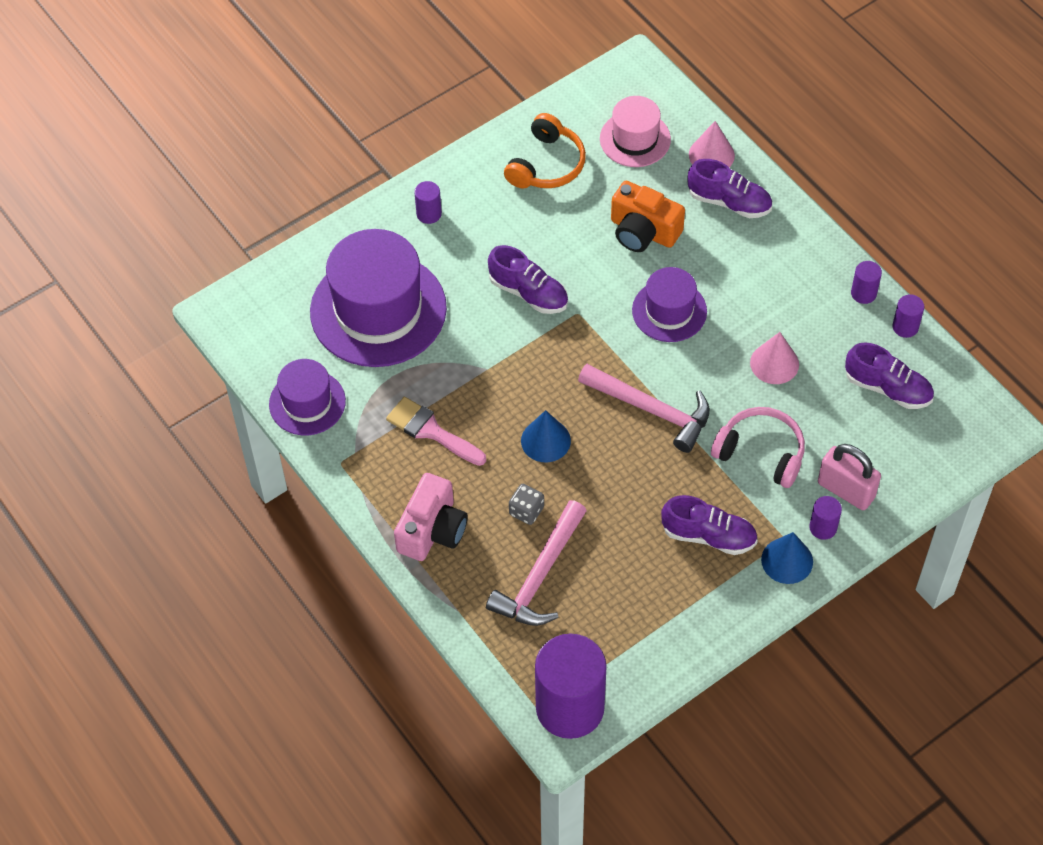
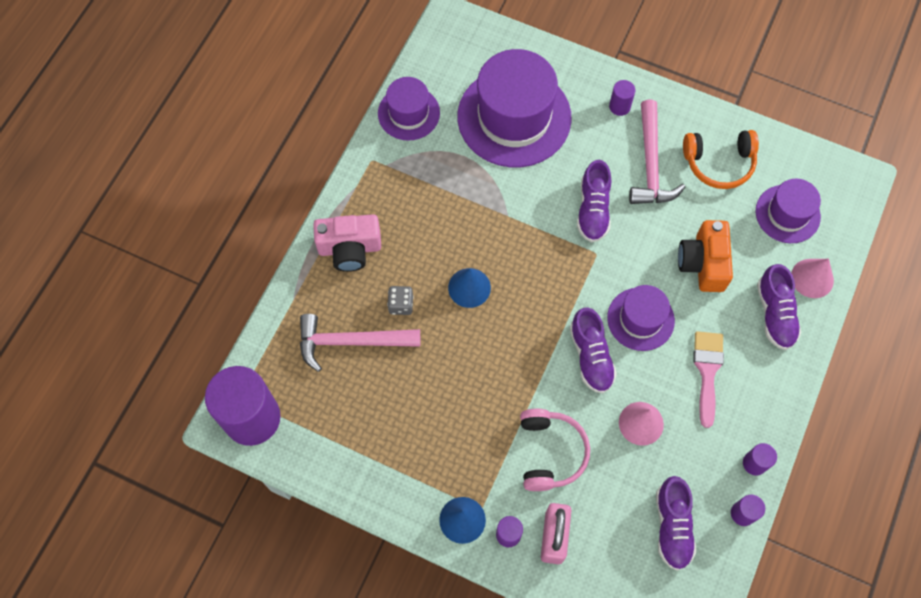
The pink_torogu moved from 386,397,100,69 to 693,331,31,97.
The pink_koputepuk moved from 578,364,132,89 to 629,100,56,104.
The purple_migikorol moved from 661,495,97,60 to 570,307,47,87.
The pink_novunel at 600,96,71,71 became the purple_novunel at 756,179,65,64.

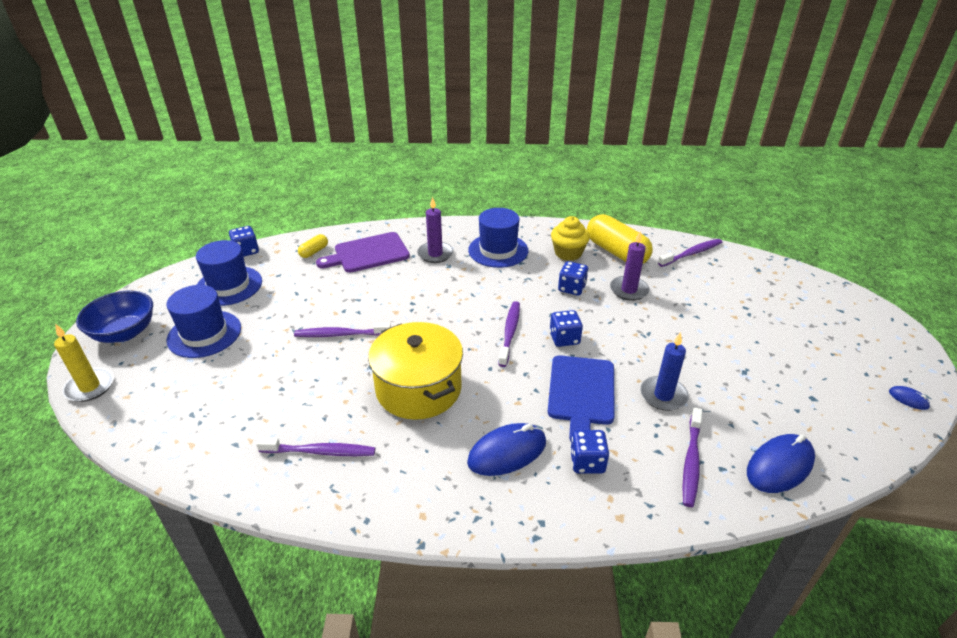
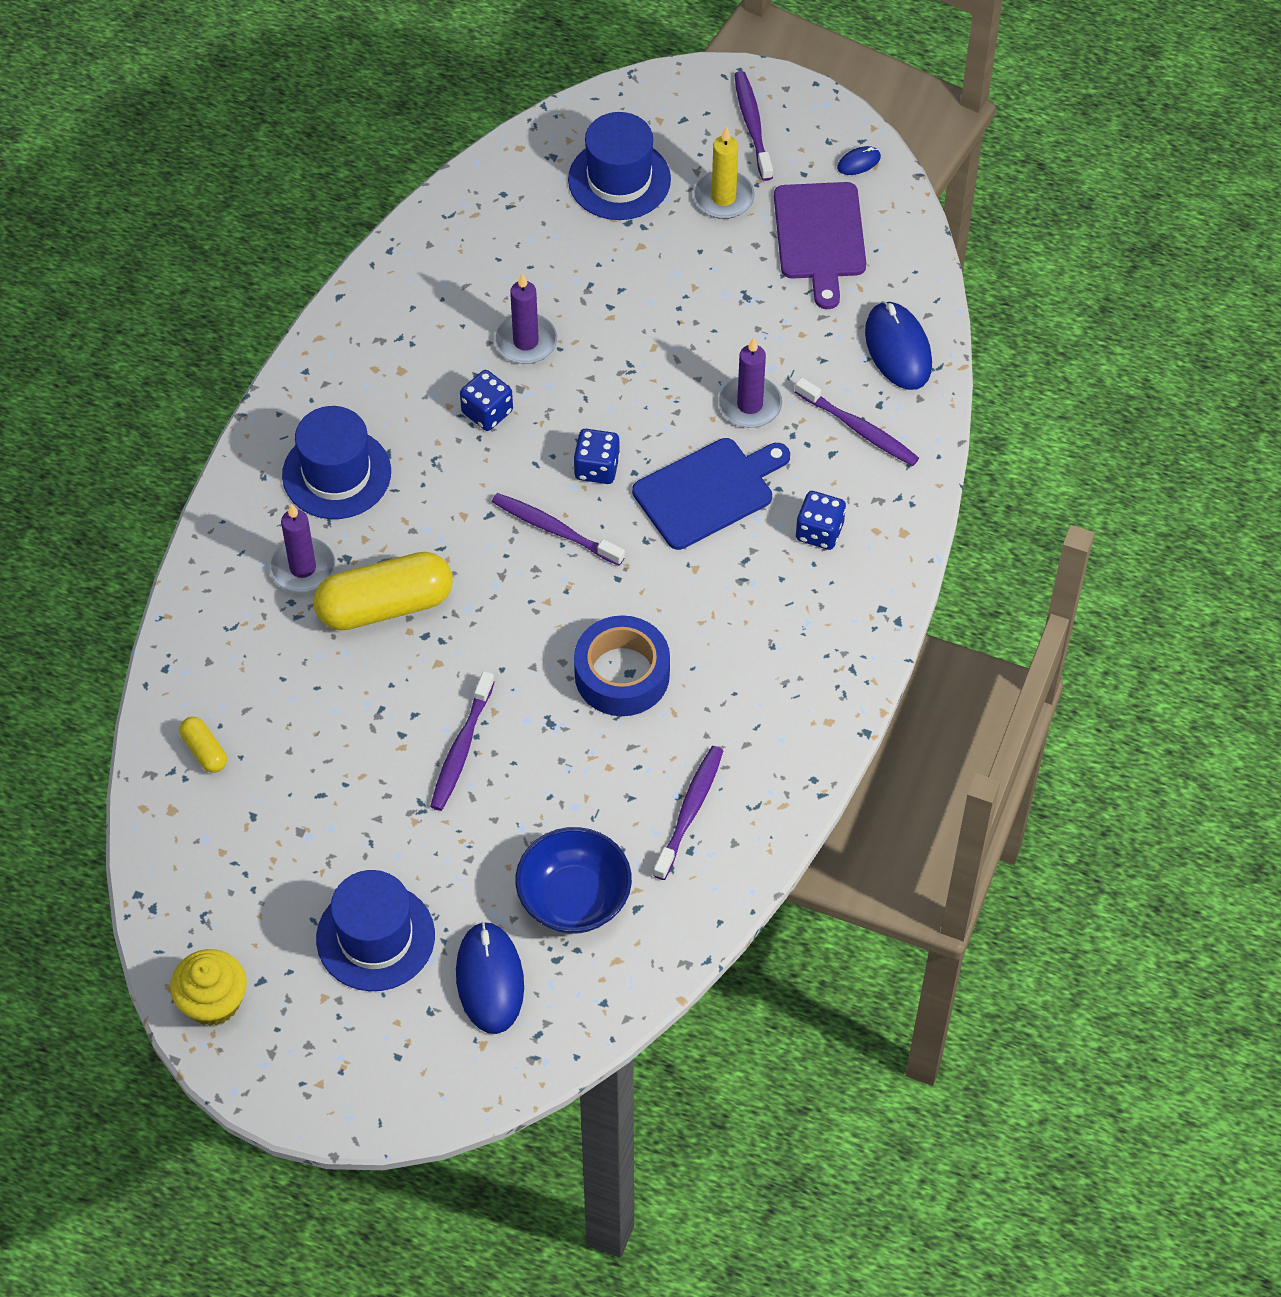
The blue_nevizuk at 229,226,30,31 disappeared.
The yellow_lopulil moved from 54,324,60,78 to 693,126,62,93.
The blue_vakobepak moved from 76,291,77,52 to 515,827,117,107.
The blue_novunel moved from 196,240,66,66 to 568,112,103,108.
The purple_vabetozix moved from 316,232,94,41 to 774,182,92,127.
The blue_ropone moved from 467,423,79,53 to 456,922,68,112.
The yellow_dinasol moved from 551,216,39,45 to 170,949,77,77.
The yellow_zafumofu moved from 587,214,66,50 to 313,552,140,79.
The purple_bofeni moved from 658,239,64,28 to 734,71,39,110.
The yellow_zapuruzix at 368,322,95,98 was replaced by the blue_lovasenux at 574,615,96,101.
The blue_lopulil at 640,332,49,79 became the purple_lopulil at 718,337,64,91.
The blue_vabetozix at 547,355,68,87 turned 60 degrees counterclockwise.

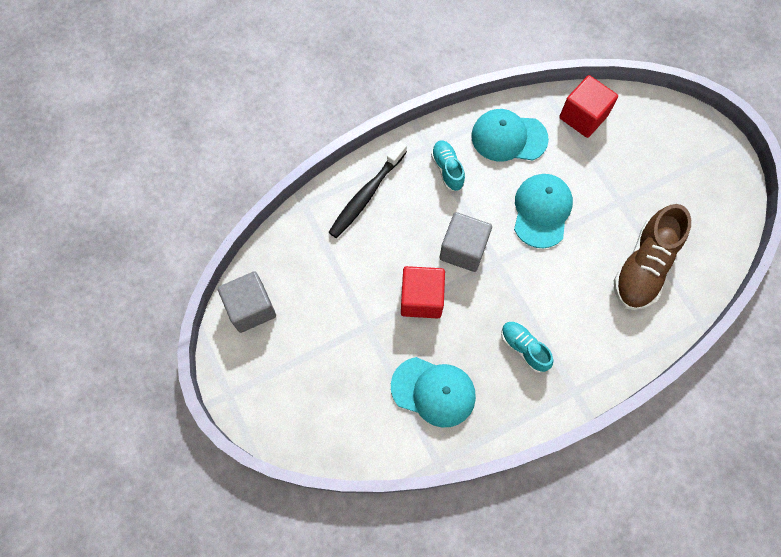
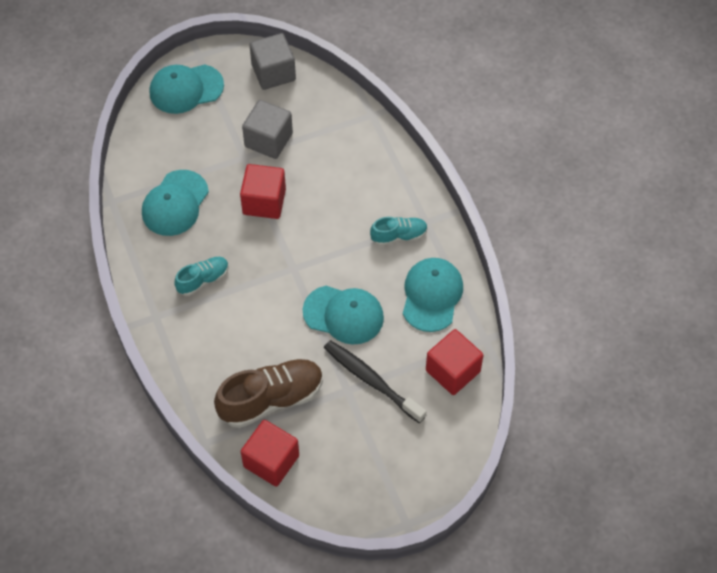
The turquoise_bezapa at 149,64,75,50 appeared.
The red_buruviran at 241,420,58,67 appeared.
The black_bofeni moved from 329,141,78,97 to 324,340,102,83.
The grey_buruviran moved from 440,212,52,60 to 242,100,51,59.
The brown_migikorol at 614,204,77,106 turned 120 degrees clockwise.

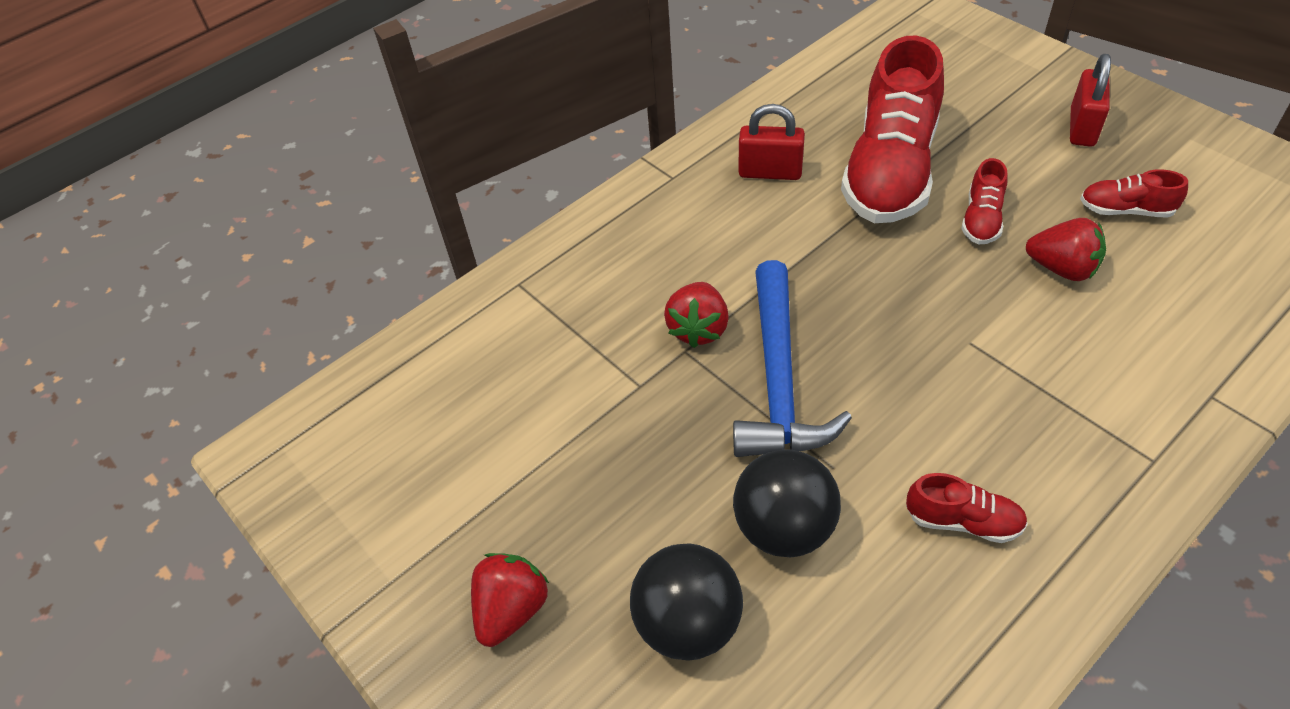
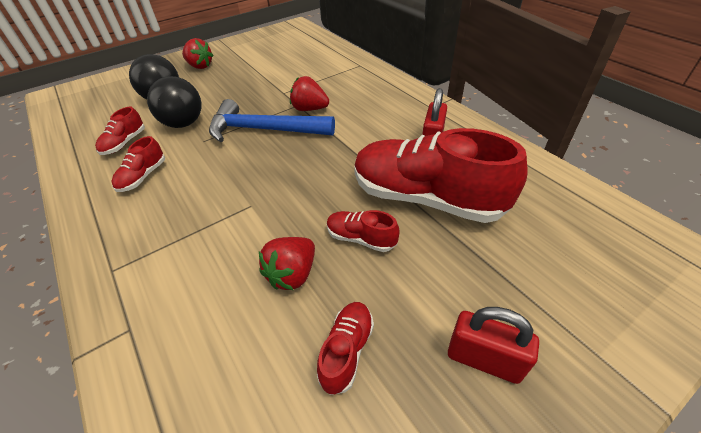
The red_migikorol at 95,107,50,48 appeared.

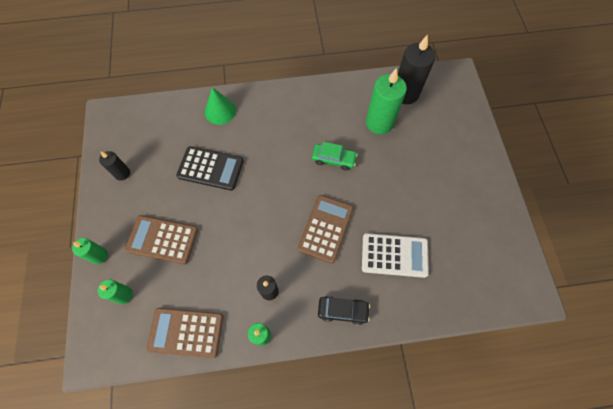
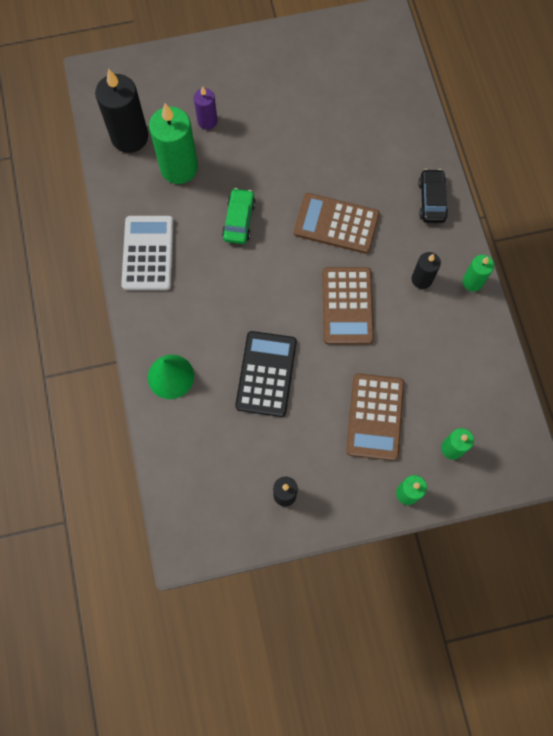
The purple_lopulil at 194,86,23,44 appeared.
The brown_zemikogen moved from 146,308,78,50 to 322,267,52,78.
The white_zemikogen moved from 362,233,67,45 to 121,216,53,74.

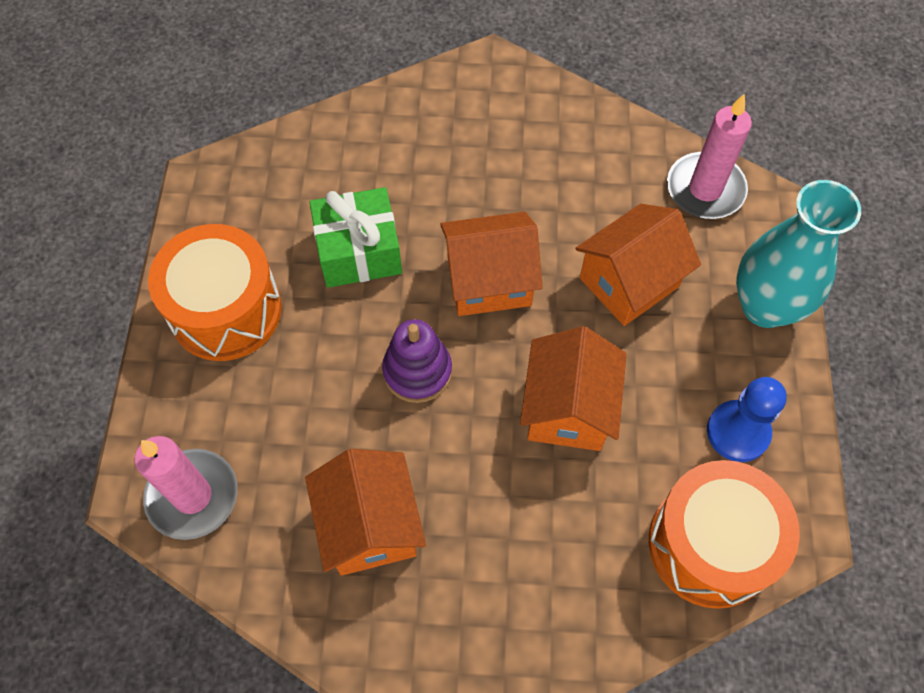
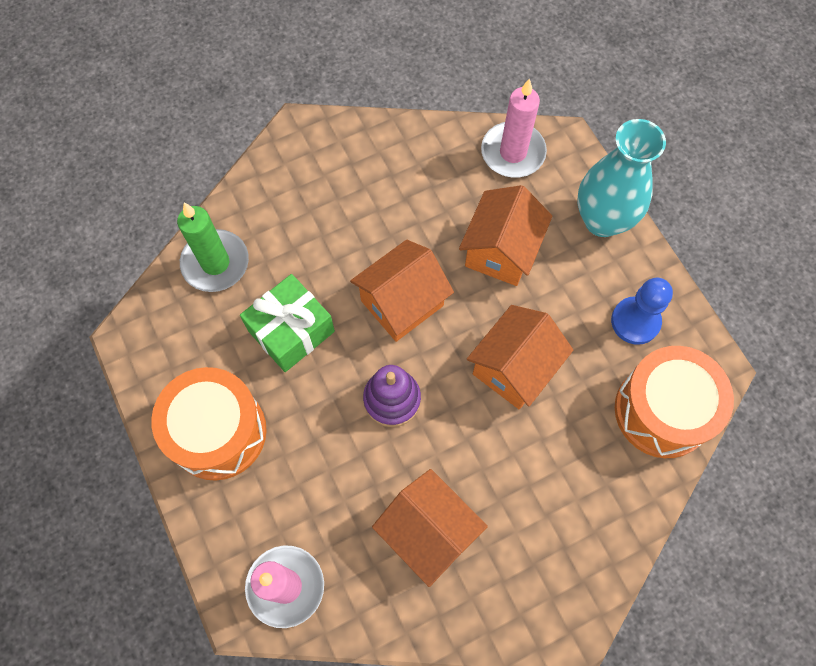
The green_lopulil at 177,203,72,89 appeared.
The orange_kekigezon at 520,326,107,125 turned 60 degrees clockwise.

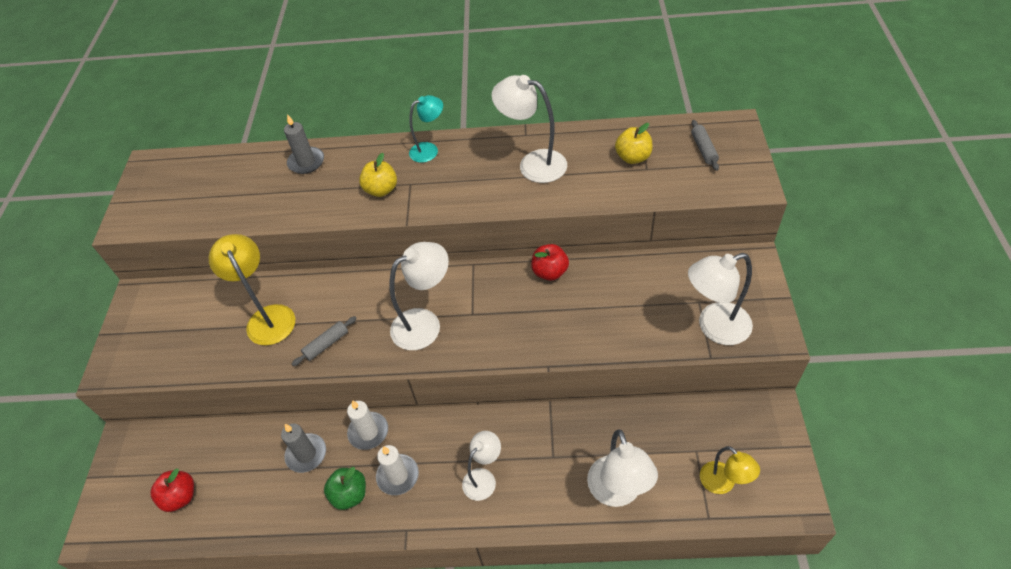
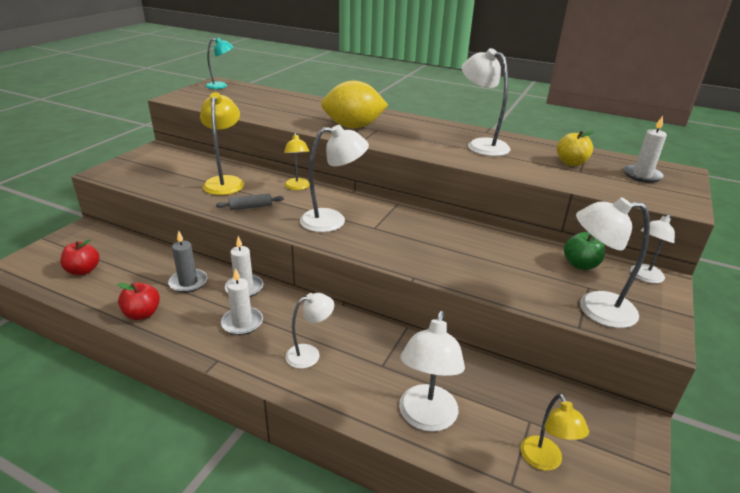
The grey_lopulil at 284,114,40,60 disappeared.
The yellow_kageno at 284,133,26,57 appeared.
The white_kageno at 630,214,45,70 appeared.
The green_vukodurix moved from 324,467,42,43 to 564,232,41,38.
The turquoise_kageno moved from 409,95,34,68 to 206,38,27,51.
The red_vukodurix moved from 531,244,38,37 to 117,282,43,38.
The yellow_vukodurix at 359,153,38,44 was replaced by the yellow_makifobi at 321,80,67,49.
The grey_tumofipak at 691,120,28,51 was replaced by the white_lopulil at 623,116,44,67.

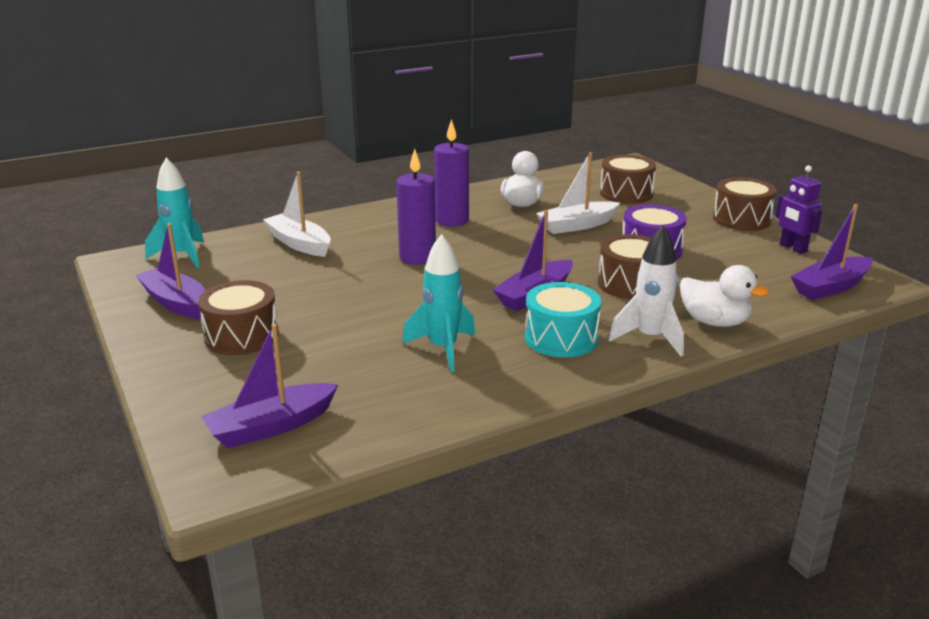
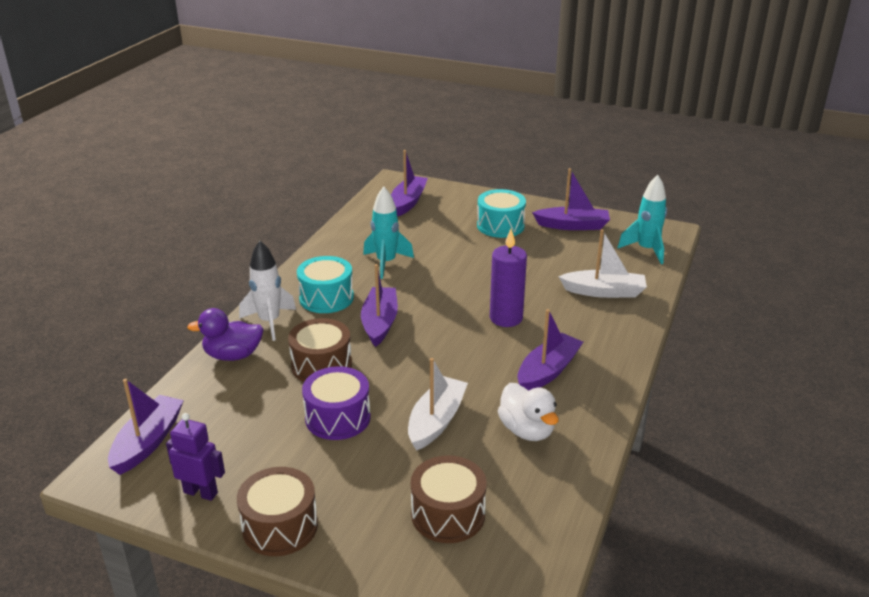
The purple_lopulil at 434,119,35,108 was replaced by the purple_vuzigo at 517,309,66,82.
The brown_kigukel at 198,280,81,75 became the turquoise_kigukel at 477,189,49,49.
The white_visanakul at 680,265,89,62 became the purple_visanakul at 187,308,77,53.

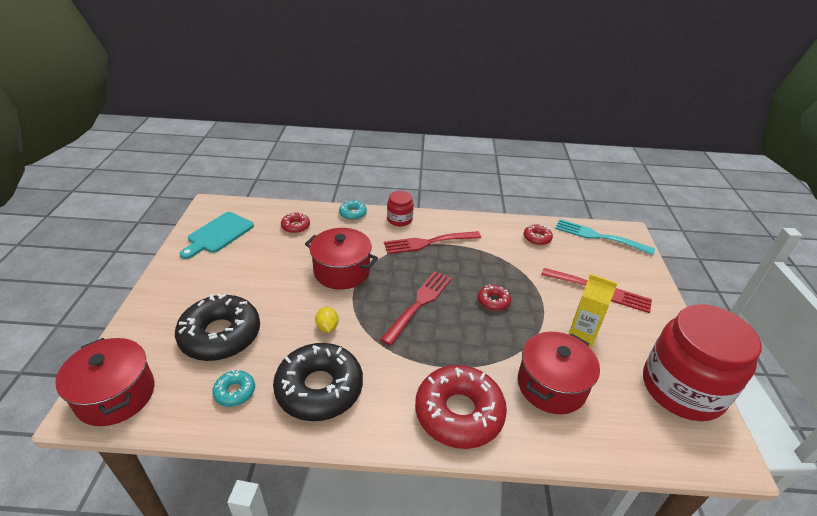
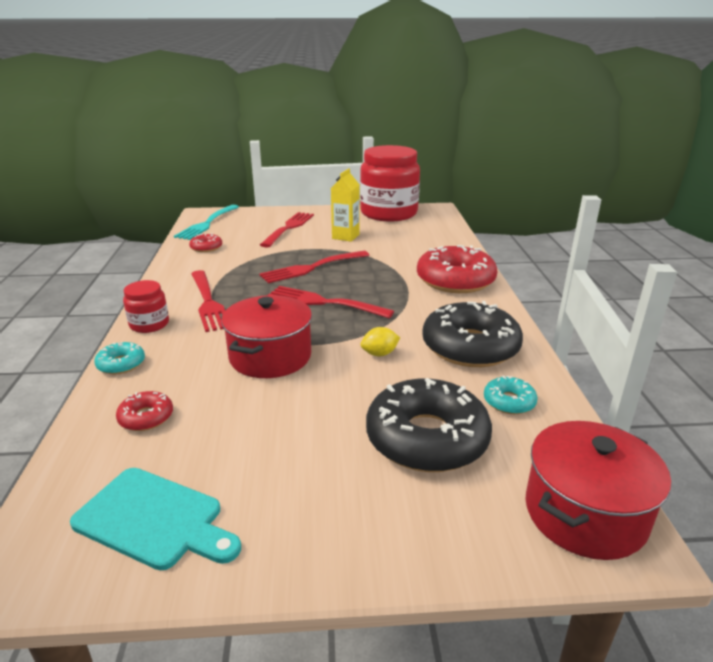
The red_zapuruzix at 518,332,82,82 disappeared.
The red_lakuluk at 478,284,33,27 was replaced by the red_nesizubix at 260,251,110,32.

